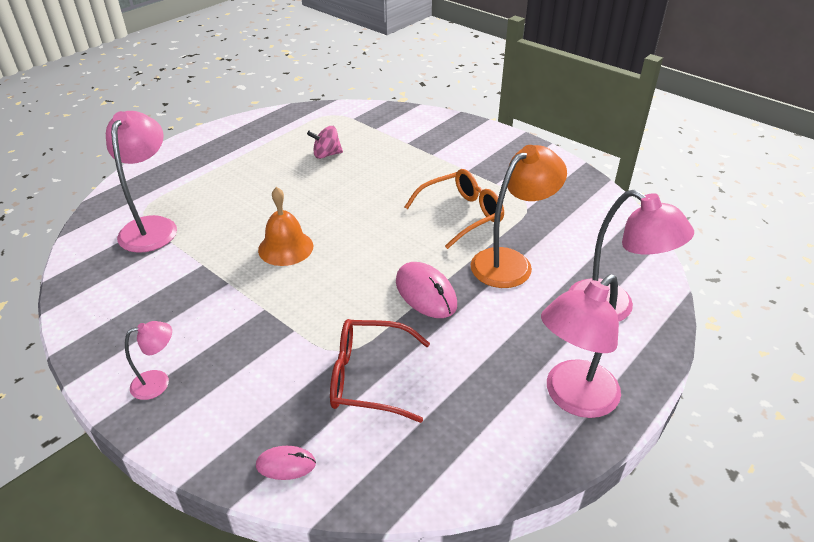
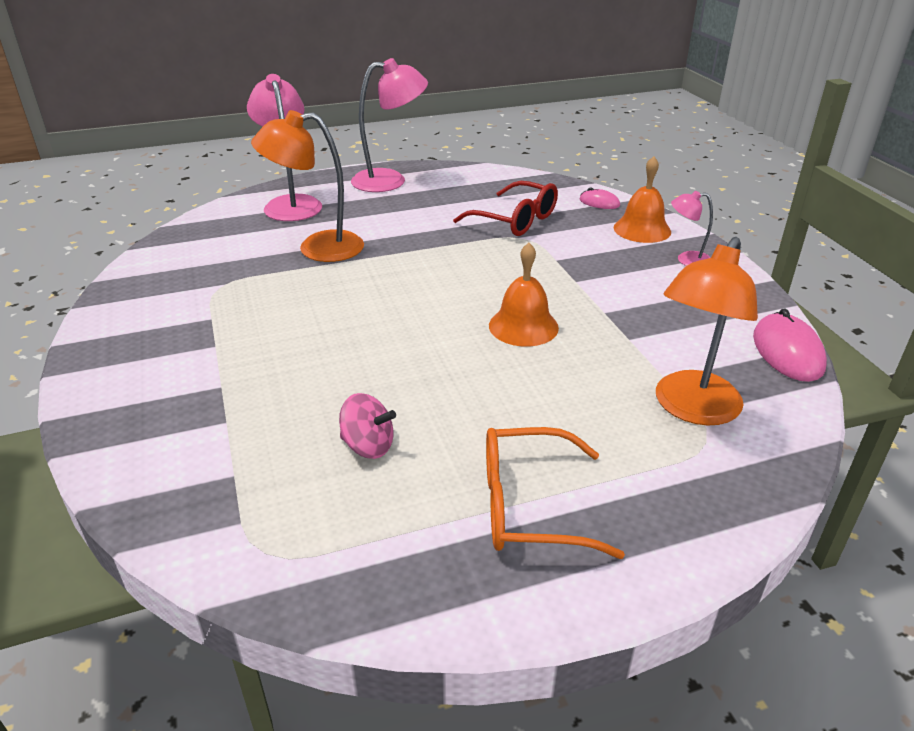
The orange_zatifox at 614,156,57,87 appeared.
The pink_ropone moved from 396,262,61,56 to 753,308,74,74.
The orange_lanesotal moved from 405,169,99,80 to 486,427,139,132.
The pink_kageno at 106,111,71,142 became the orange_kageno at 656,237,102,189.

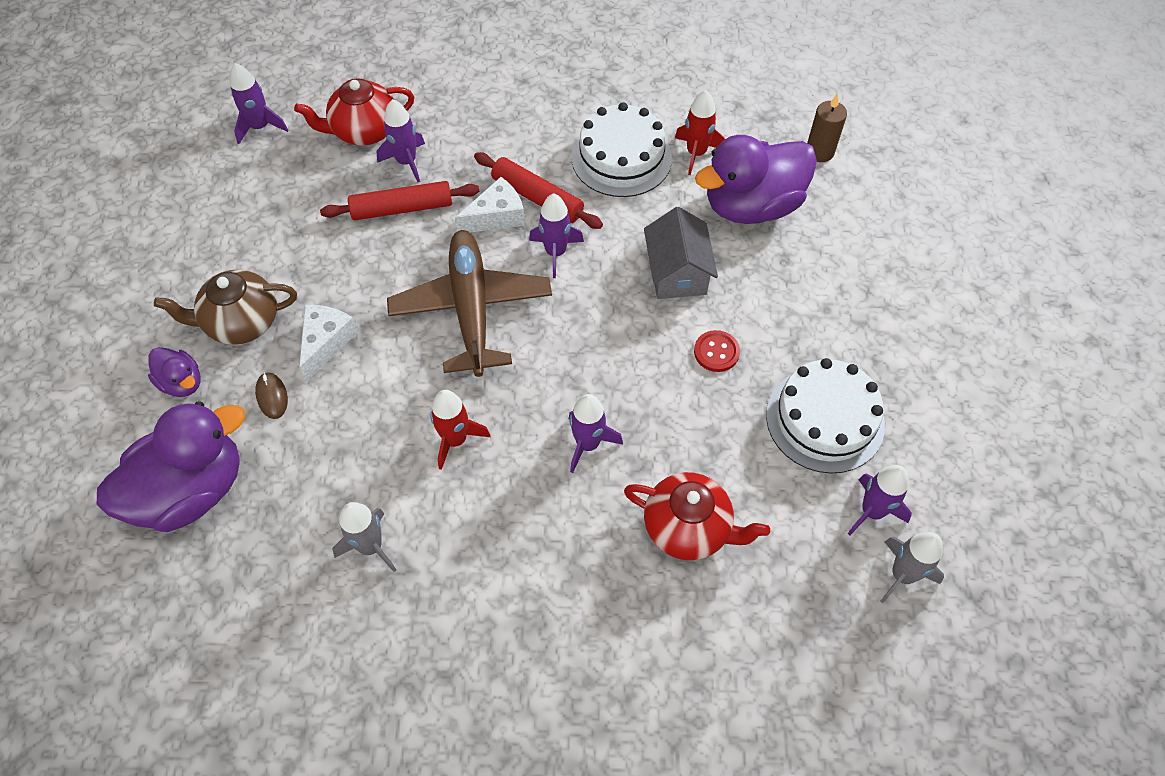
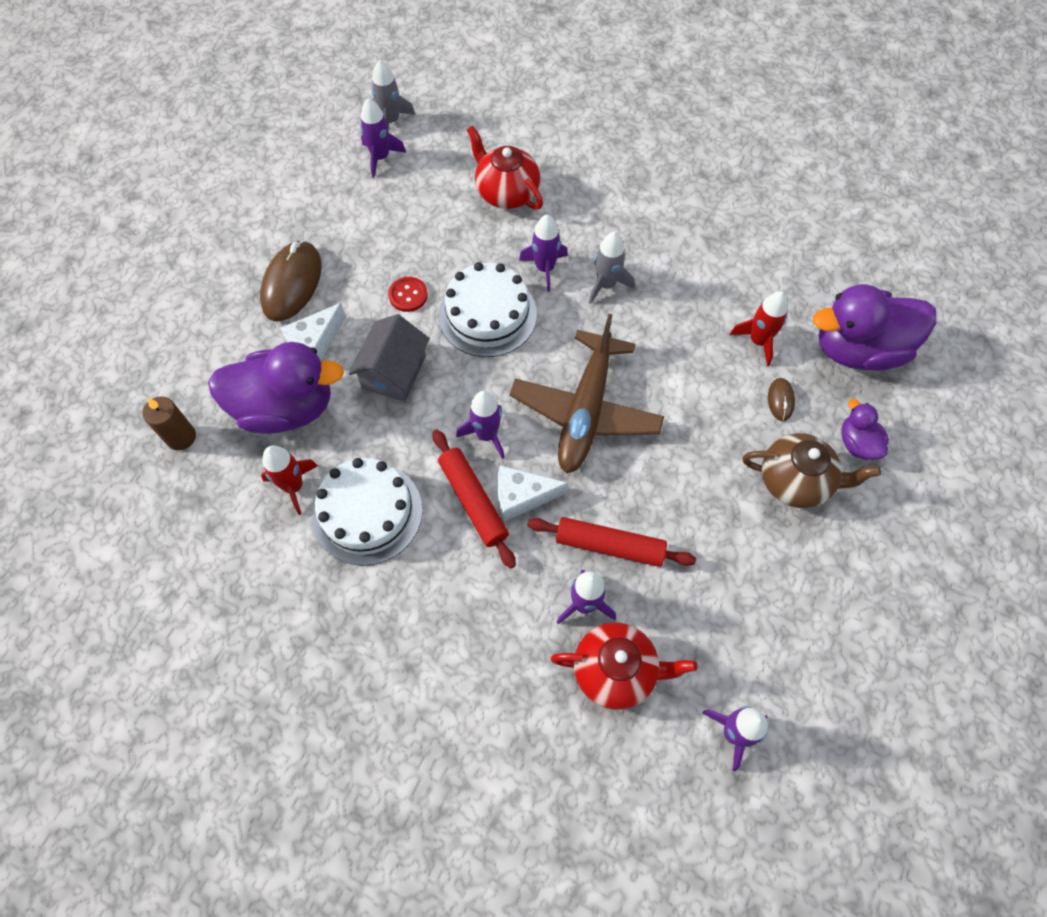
The brown_ropone at 260,240,62,81 appeared.
The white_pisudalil moved from 299,305,59,77 to 280,303,66,58.
The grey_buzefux moved from 332,502,64,70 to 589,232,46,72.
The red_buzefux moved from 430,390,61,80 to 730,291,58,75.
The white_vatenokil moved from 766,358,119,116 to 439,262,98,95.

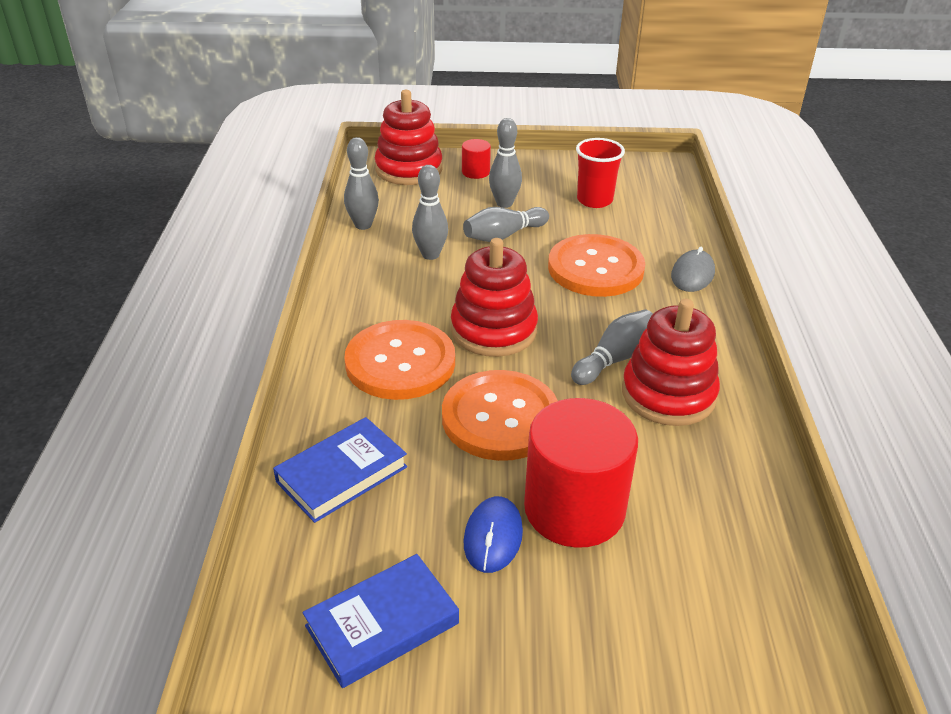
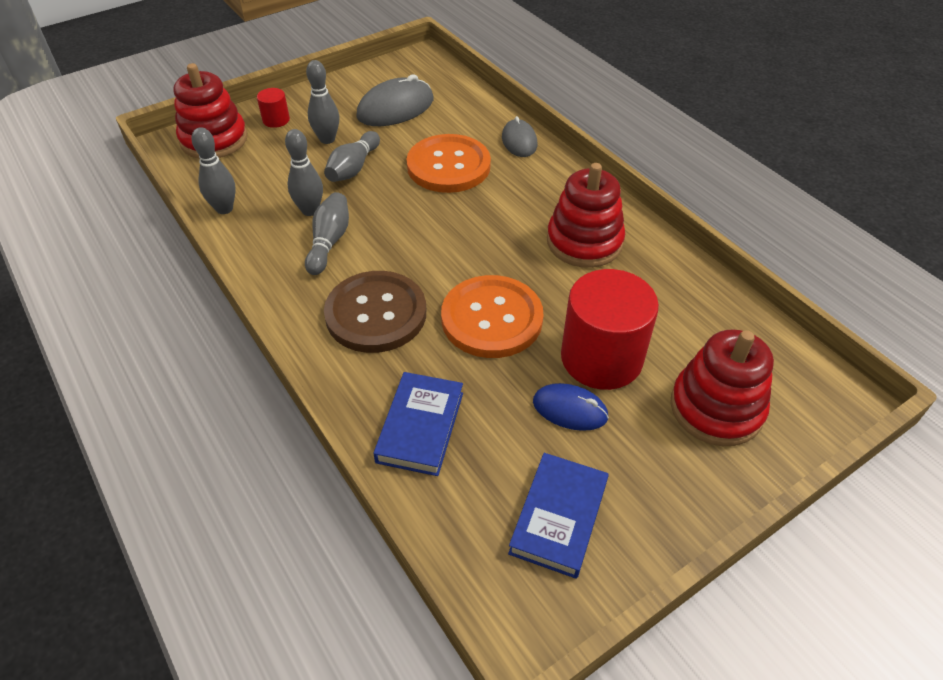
The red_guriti moved from 451,238,87,119 to 670,329,104,117.
The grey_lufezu moved from 571,310,82,75 to 305,192,44,83.
The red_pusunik at 576,138,49,70 was replaced by the grey_ropone at 356,74,77,52.
The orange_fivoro at 344,320,111,80 became the brown_fivoro at 324,271,102,82.
The blue_ropone at 463,496,60,77 turned 45 degrees counterclockwise.

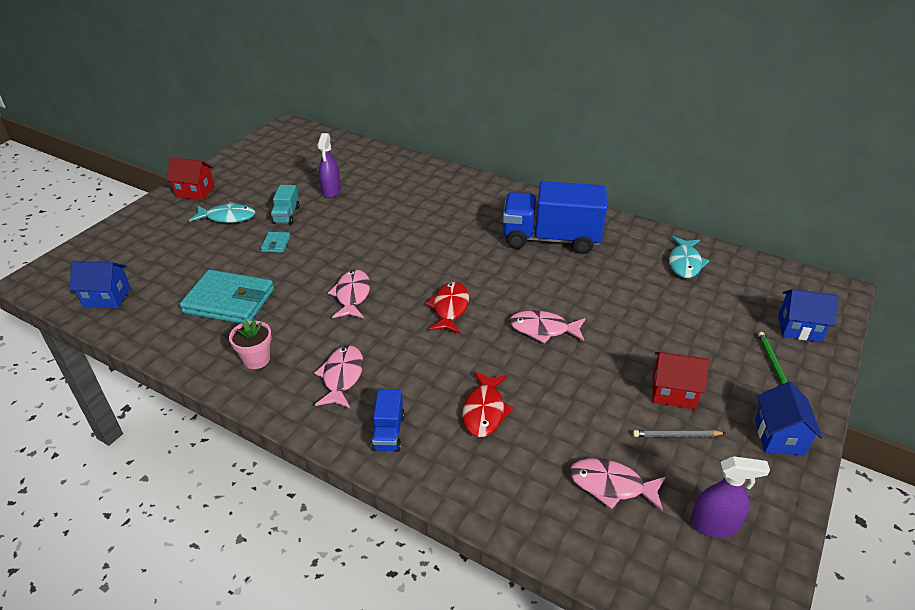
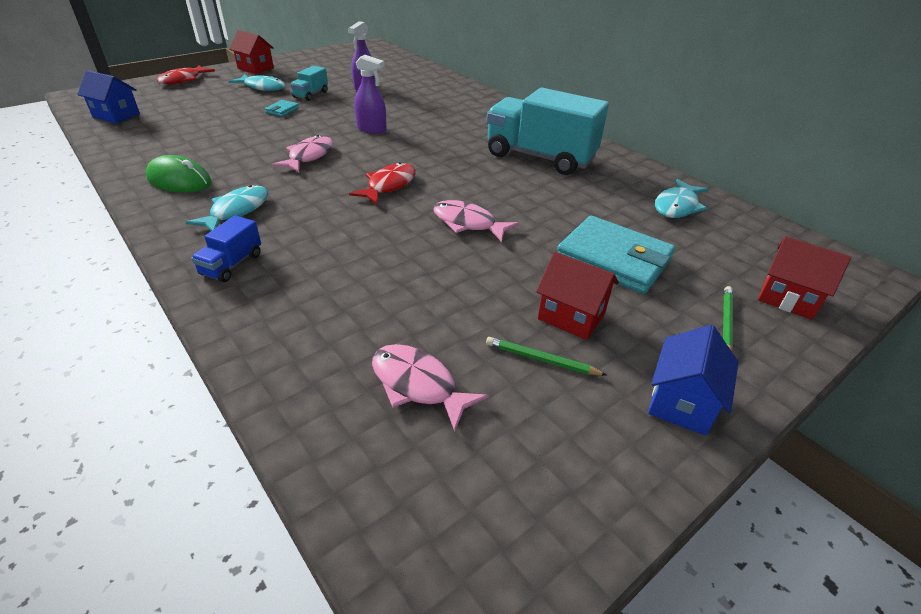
The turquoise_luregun moved from 180,270,94,54 to 557,216,118,78.
The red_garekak moved from 462,371,52,66 to 156,65,59,20.
The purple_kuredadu moved from 690,456,80,82 to 354,55,32,79.
The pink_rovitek at 229,319,43,50 was replaced by the green_ropone at 145,155,67,38.
The pink_garekak at 314,345,50,63 became the turquoise_garekak at 186,185,82,46.
The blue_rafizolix at 503,181,104,73 became the turquoise_rafizolix at 486,88,123,87.
The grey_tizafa at 633,430,93,7 became the green_tizafa at 486,337,121,39.
The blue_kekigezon at 778,289,61,53 became the red_kekigezon at 758,236,93,84.

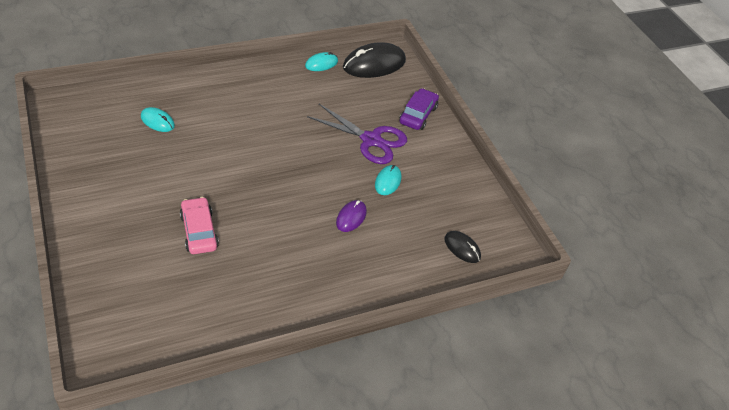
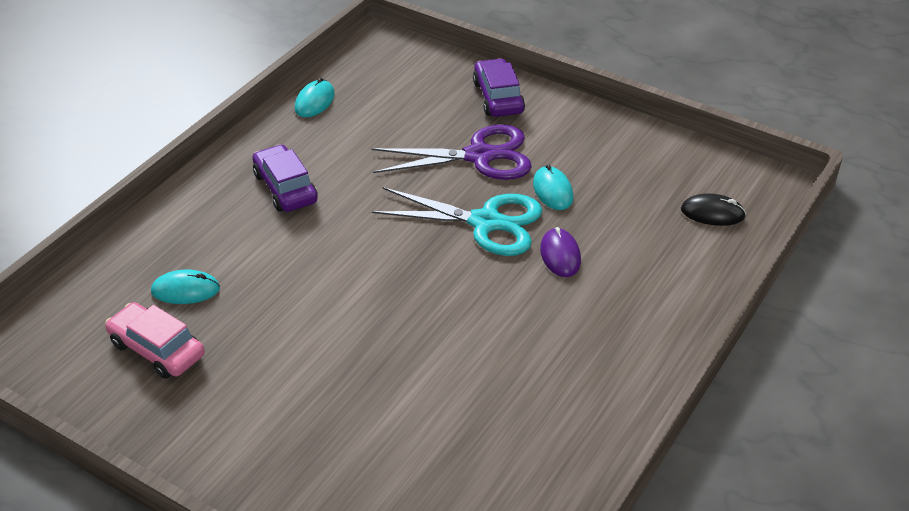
The black_ropone at 343,42,63,36 disappeared.
The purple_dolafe at 253,144,65,68 appeared.
The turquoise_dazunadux at 371,187,171,69 appeared.
The pink_dolafe moved from 180,197,39,57 to 105,302,100,77.

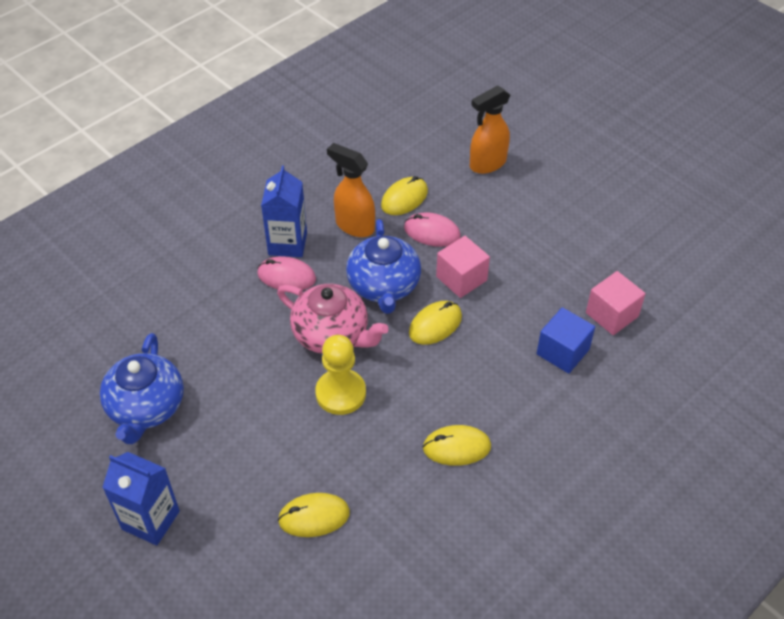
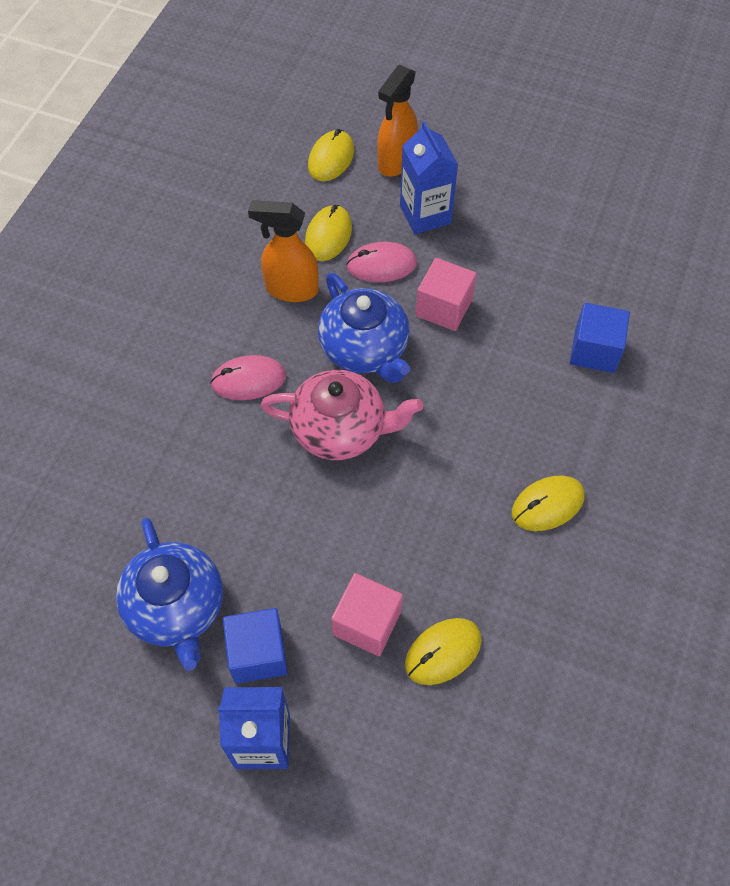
The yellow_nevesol at 315,335,51,80 disappeared.
The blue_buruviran at 223,608,65,76 appeared.
The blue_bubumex moved from 261,166,46,91 to 400,121,58,113.
The yellow_ropone moved from 409,301,53,44 to 308,129,46,52.
The pink_buruviran moved from 586,271,60,64 to 331,573,72,83.

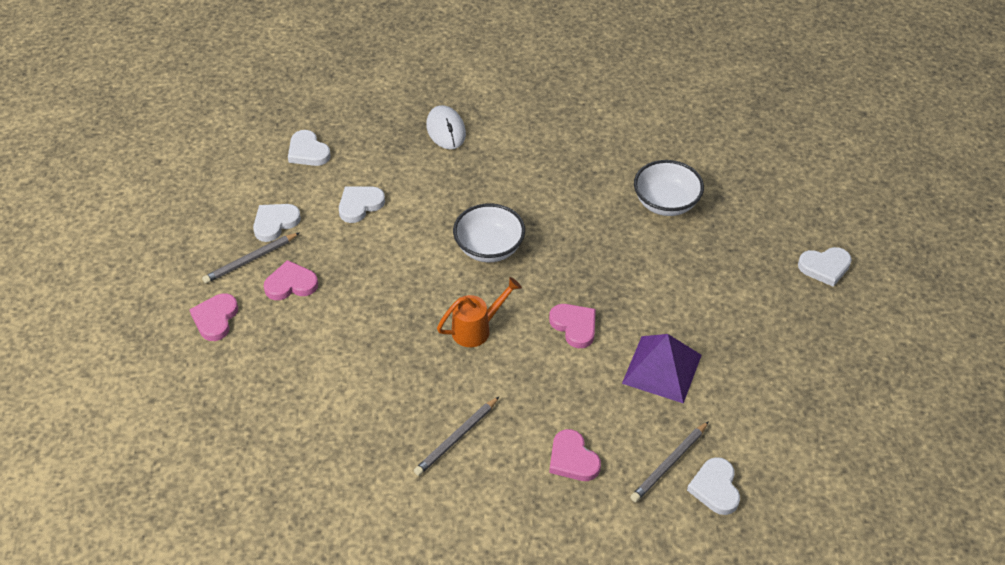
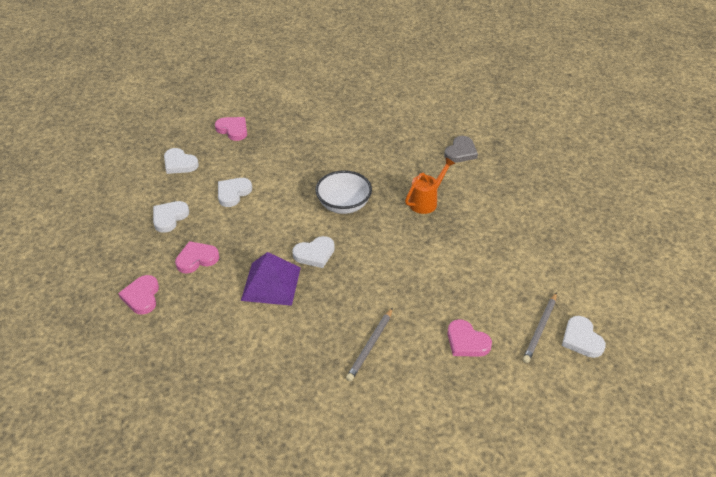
The grey_tizafa at 202,233,97,50 disappeared.
The white_ropone at 426,105,40,44 disappeared.
The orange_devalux moved from 437,277,85,70 to 405,157,51,57.
The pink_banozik moved from 549,304,47,44 to 215,117,32,24.
The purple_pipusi moved from 622,334,80,70 to 241,252,60,54.
The white_banozik moved from 798,247,54,40 to 292,236,43,32.
The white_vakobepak at 634,160,70,56 was replaced by the grey_banozik at 444,136,34,27.

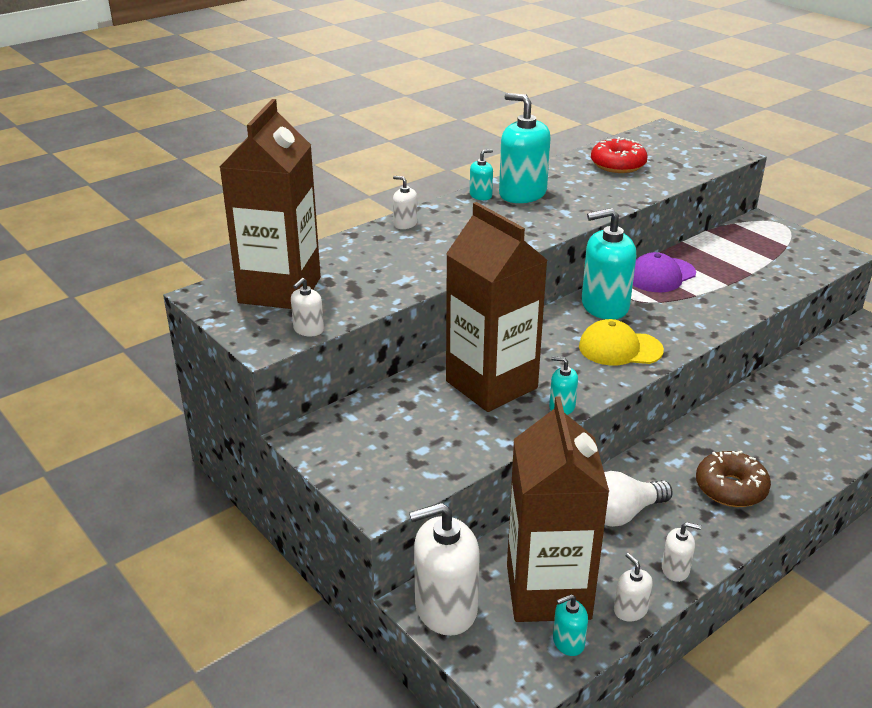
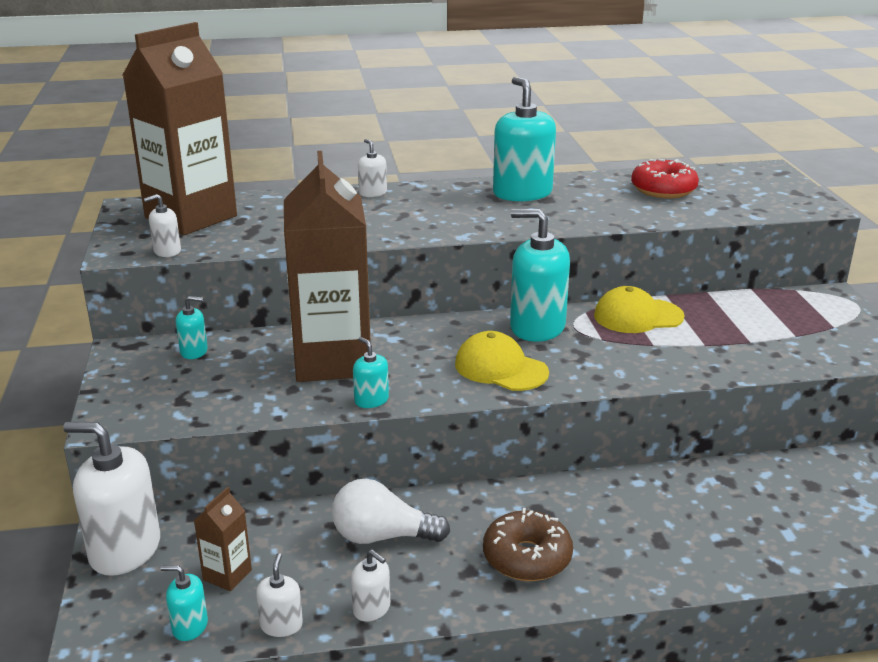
The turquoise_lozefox moved from 470,149,23,51 to 176,296,32,63.
The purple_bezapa at 633,252,63,40 became the yellow_bezapa at 594,286,91,47.
The brown_bubumex at 507,396,102,226 changed to 0.41 times the size.

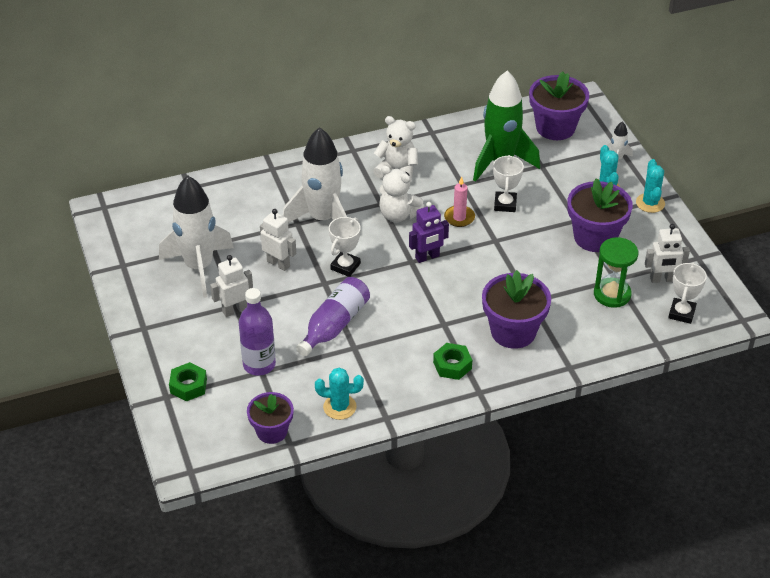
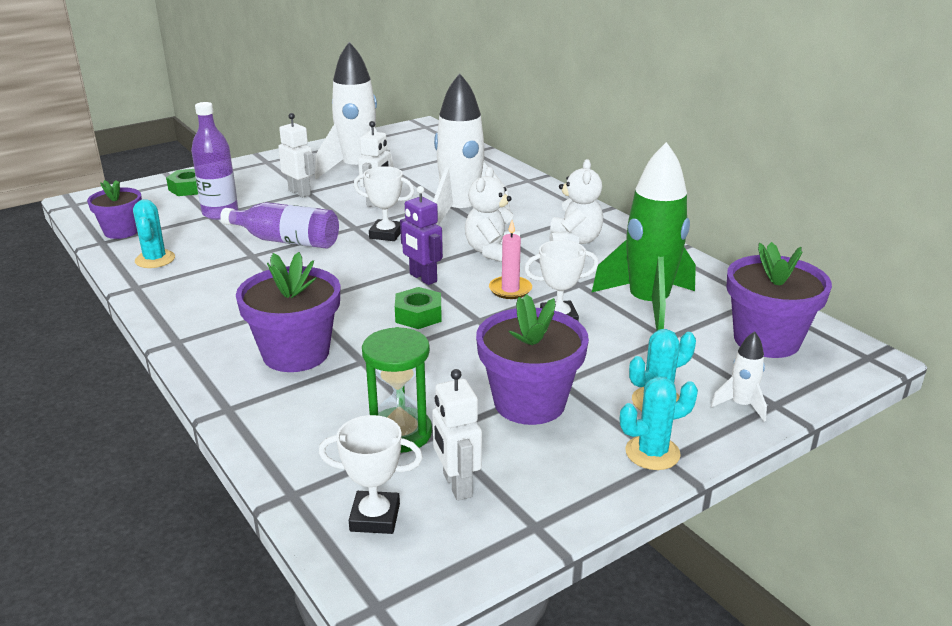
The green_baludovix moved from 433,343,39,37 to 395,287,47,42.

